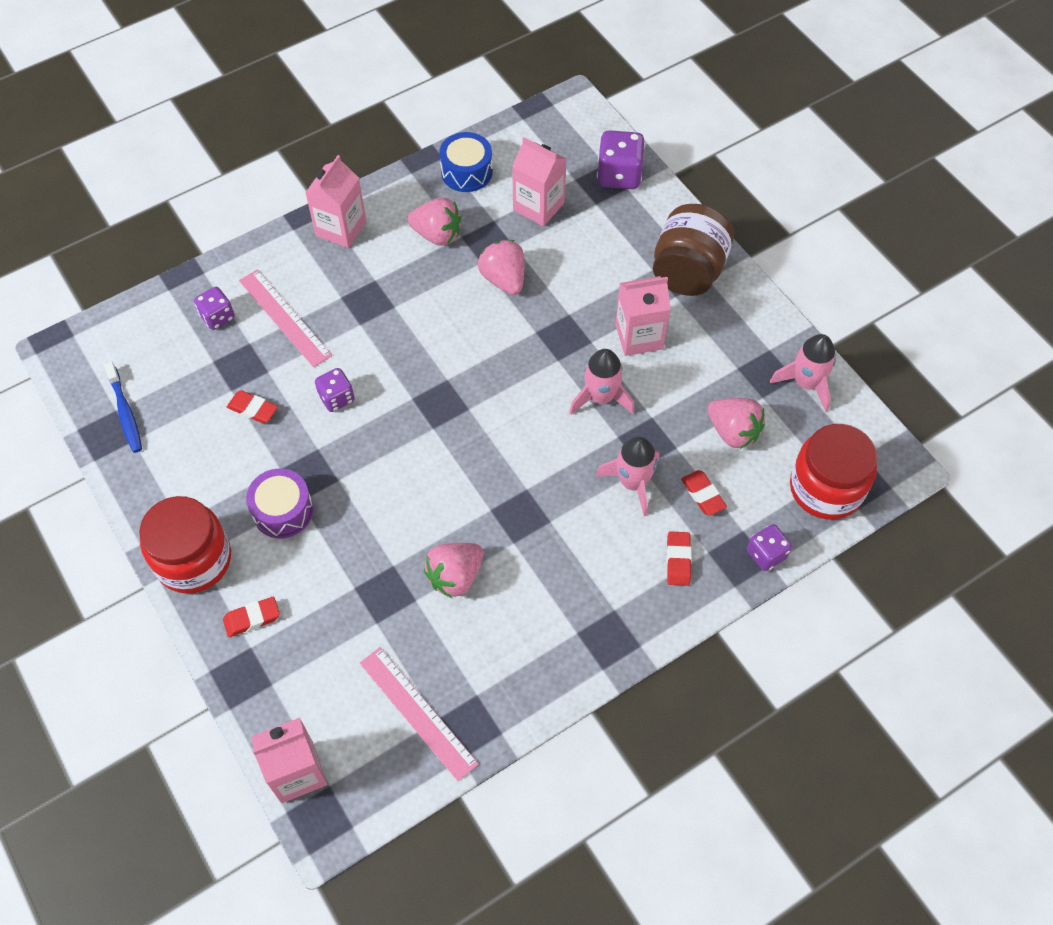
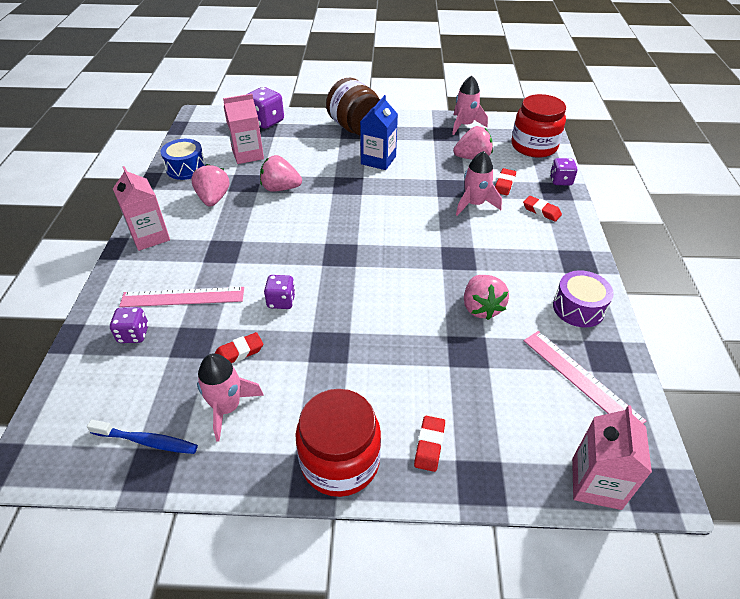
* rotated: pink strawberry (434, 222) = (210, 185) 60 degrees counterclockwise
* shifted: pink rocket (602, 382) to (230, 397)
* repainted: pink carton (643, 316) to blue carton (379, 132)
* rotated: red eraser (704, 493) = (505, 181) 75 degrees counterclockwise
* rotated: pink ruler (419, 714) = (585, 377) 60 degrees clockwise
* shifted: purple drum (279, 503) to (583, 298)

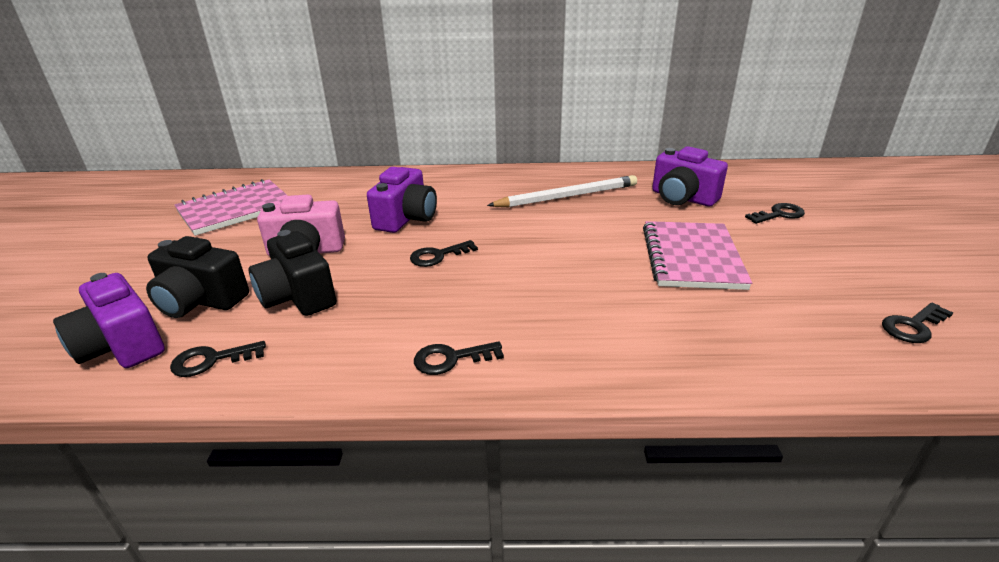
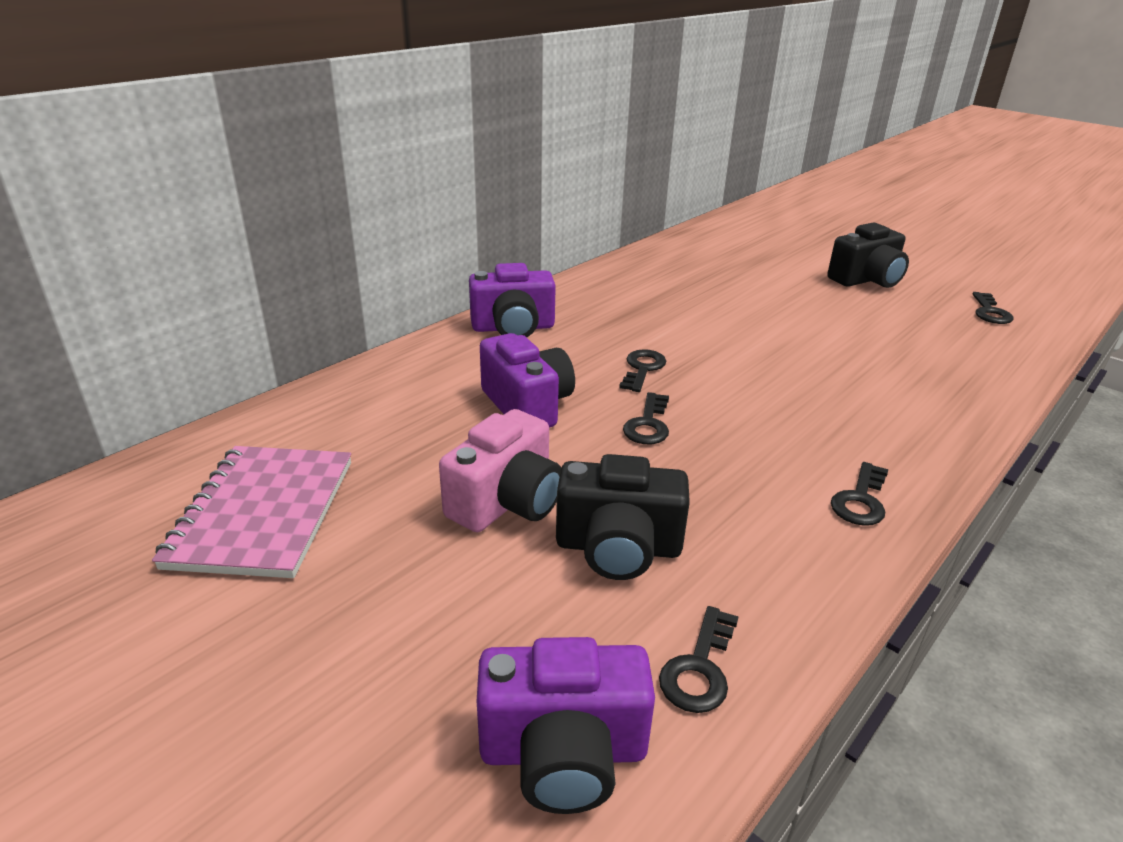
* shifted: purple camera (690, 176) to (512, 300)
* shifted: black key (775, 213) to (642, 370)
* shifted: black camera (197, 277) to (868, 255)
* gone: white pencil (562, 191)
* gone: pink notebook (697, 255)

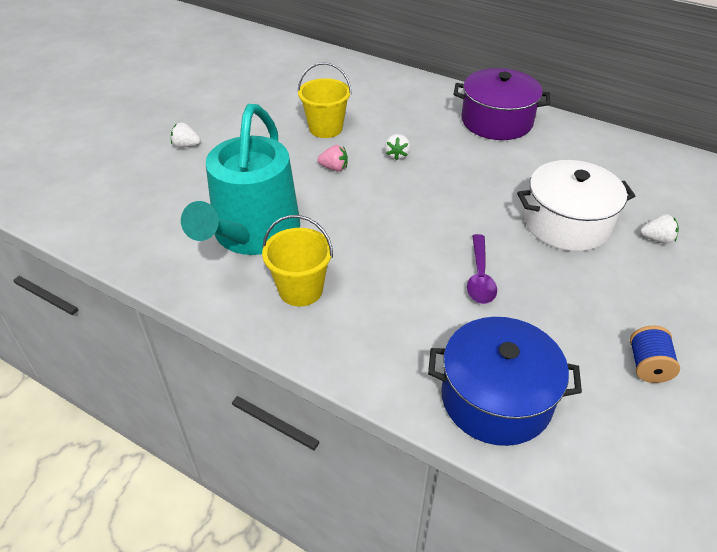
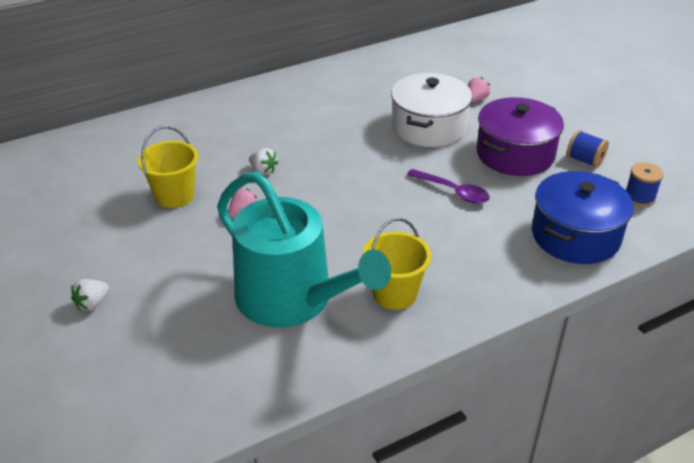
* repainted: white strawberry (659, 229) to pink strawberry (479, 89)
* shifted: purple pot (502, 104) to (520, 136)
* new: blue spool (645, 184)

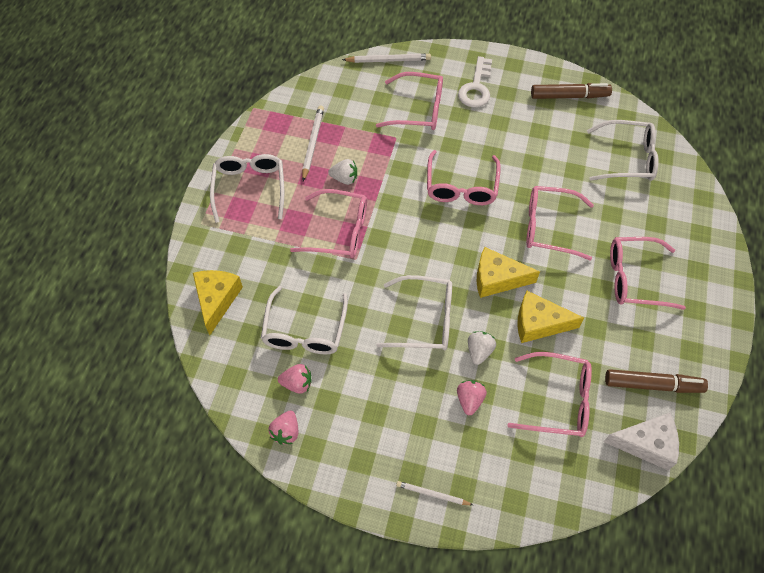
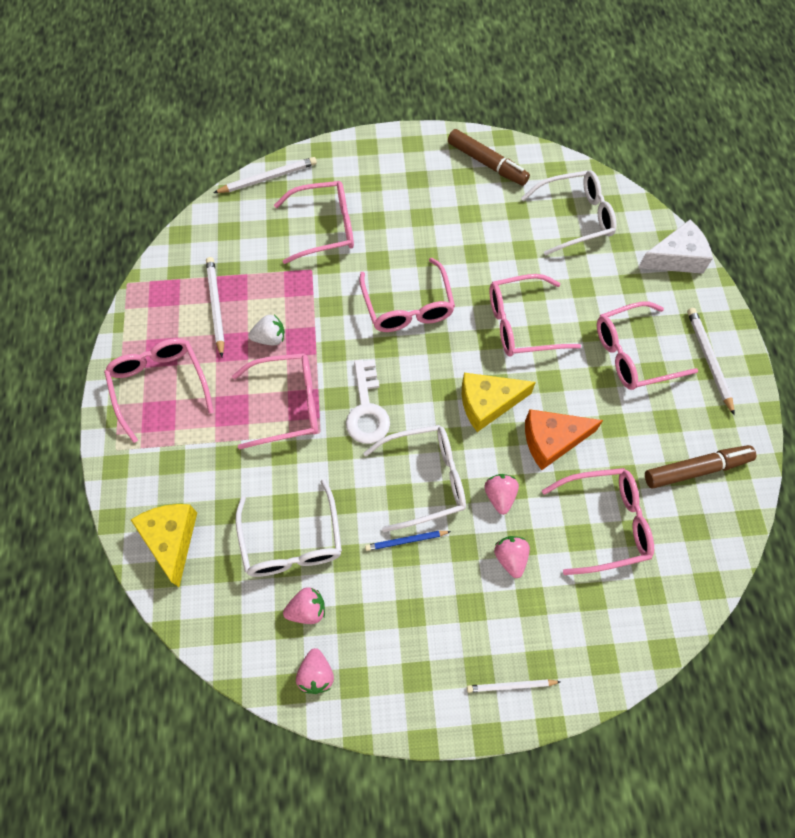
* repainted: white glasses (247, 188) to pink glasses (159, 390)
* shifted: white key (475, 81) to (368, 402)
* new: blue pencil (408, 541)
* rotated: brown marker (571, 91) = (489, 157) 60 degrees clockwise
* repainted: white strawberry (482, 348) to pink strawberry (501, 494)
* repainted: yellow cheese (550, 317) to orange cheese (564, 439)
* shifted: white cheese (641, 441) to (675, 247)
* new: white pencil (711, 361)

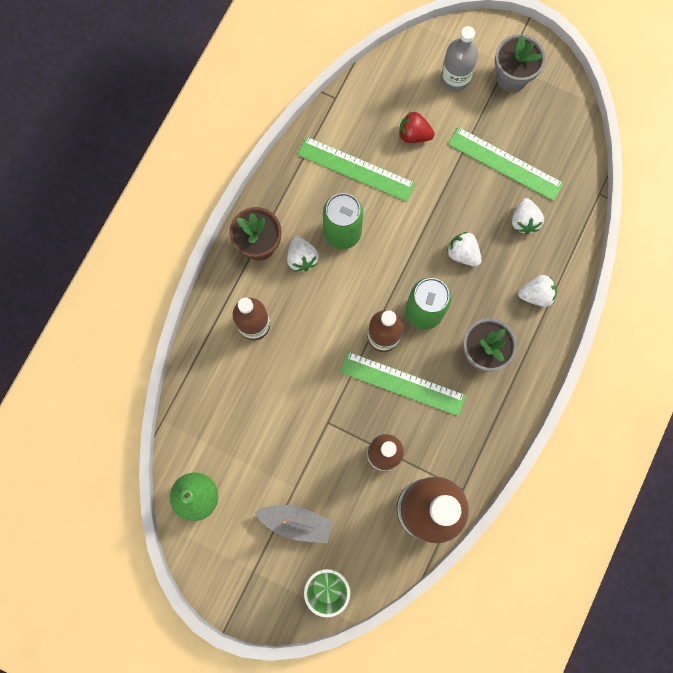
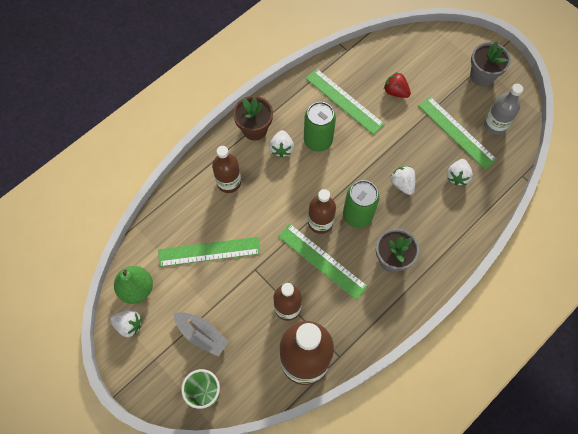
* shifted: white strawberry (537, 291) to (125, 323)
* new: green ruler (209, 252)
* shifted: grey bottle (459, 58) to (503, 109)

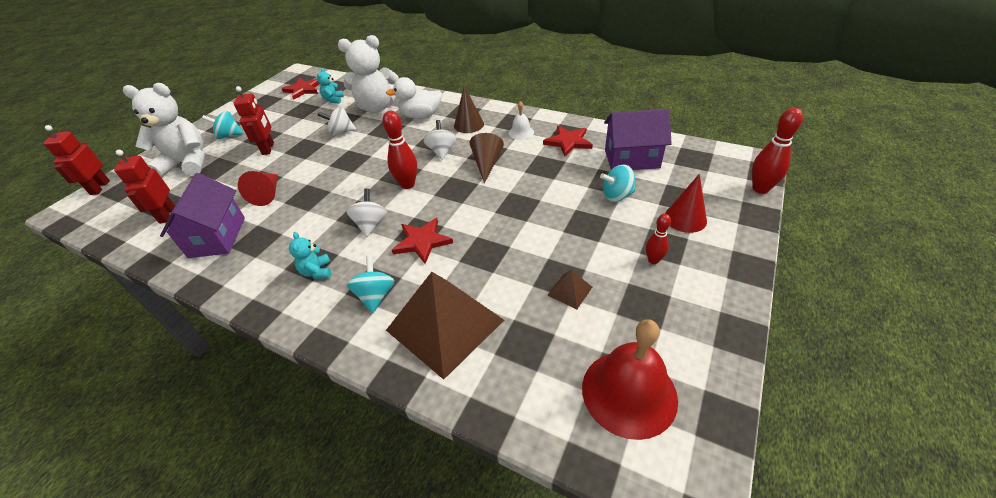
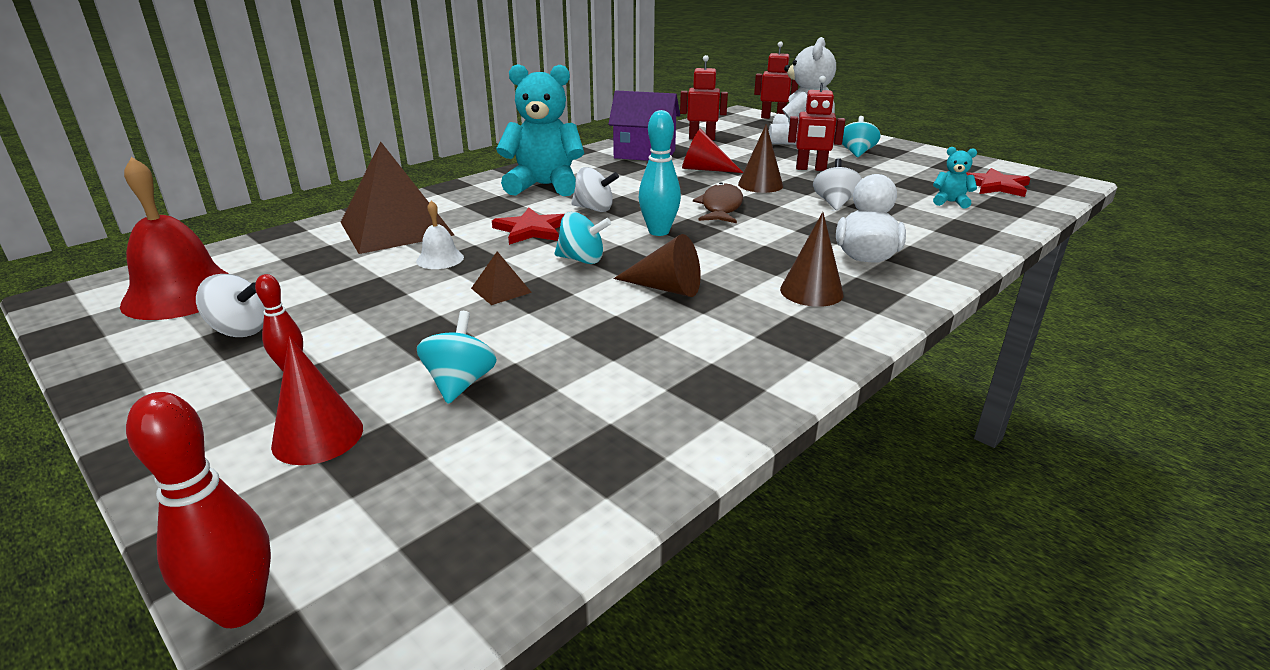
* shifted: white spinning top (440, 140) to (230, 305)
* shifted: white bell (521, 120) to (440, 234)
* shifted: brown pyramid (569, 289) to (501, 278)
* scaled: turquoise teddy bear (310, 255) = (540, 130) x2.23
* shifted: turquoise spinning top (370, 284) to (583, 238)
* repainted: red bowling pin (399, 150) to turquoise bowling pin (660, 173)
* new: brown fish (718, 202)
* new: brown cone (760, 158)
* gone: white teddy bear (368, 74)
* gone: red star (568, 141)
* gone: purple house (638, 139)

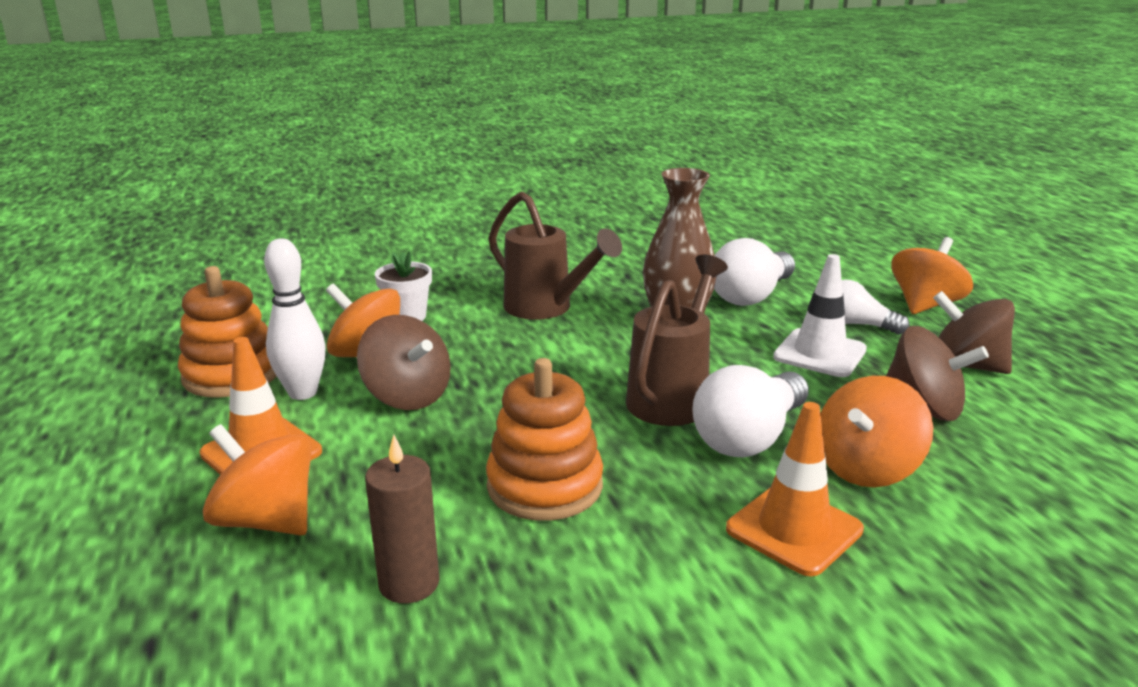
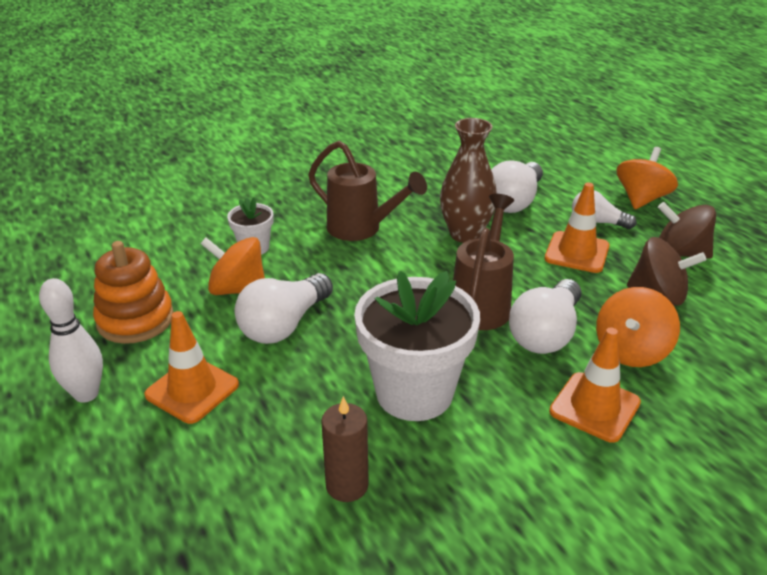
* shifted: white bowling pin (295, 319) to (71, 340)
* swapped: brown spinning top (404, 362) to white light bulb (283, 308)
* swapped: orange stacking toy (544, 439) to white flower pot (417, 346)
* repainted: white traffic cone (820, 315) to orange traffic cone (577, 227)
* gone: orange spinning top (257, 479)

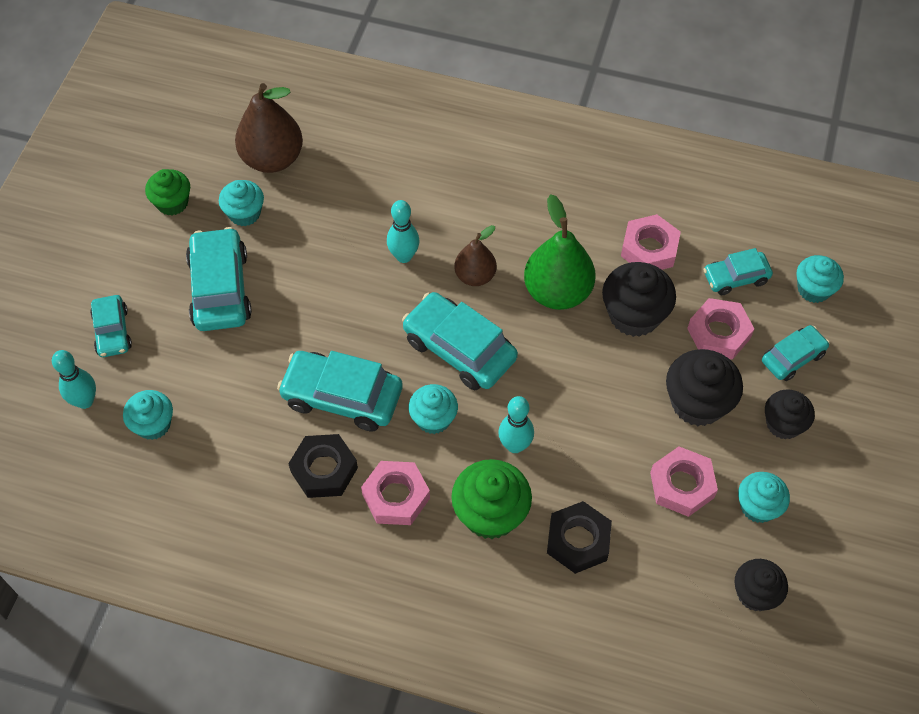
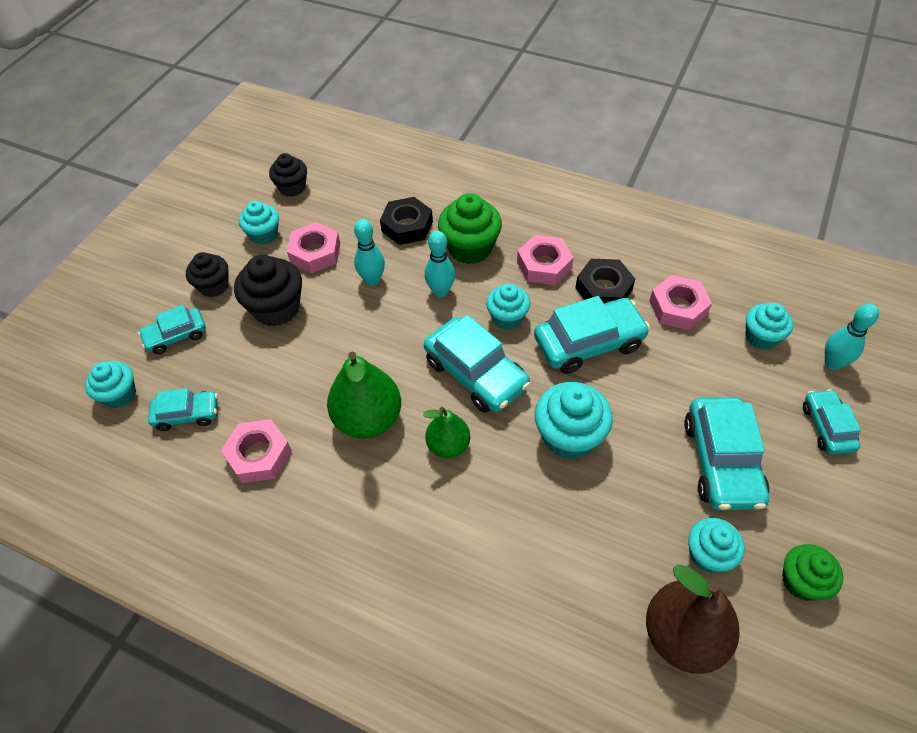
* shifted: turquoise bowling pin (403, 231) to (369, 252)
* repainted: brown pear (475, 255) to green pear (446, 432)
* rotated: turquoise car (339, 391) = (592, 335) 45 degrees counterclockwise
* new: turquoise cupcake (574, 421)
* shifted: pink nut (720, 329) to (680, 302)
* gone: black cupcake (639, 299)

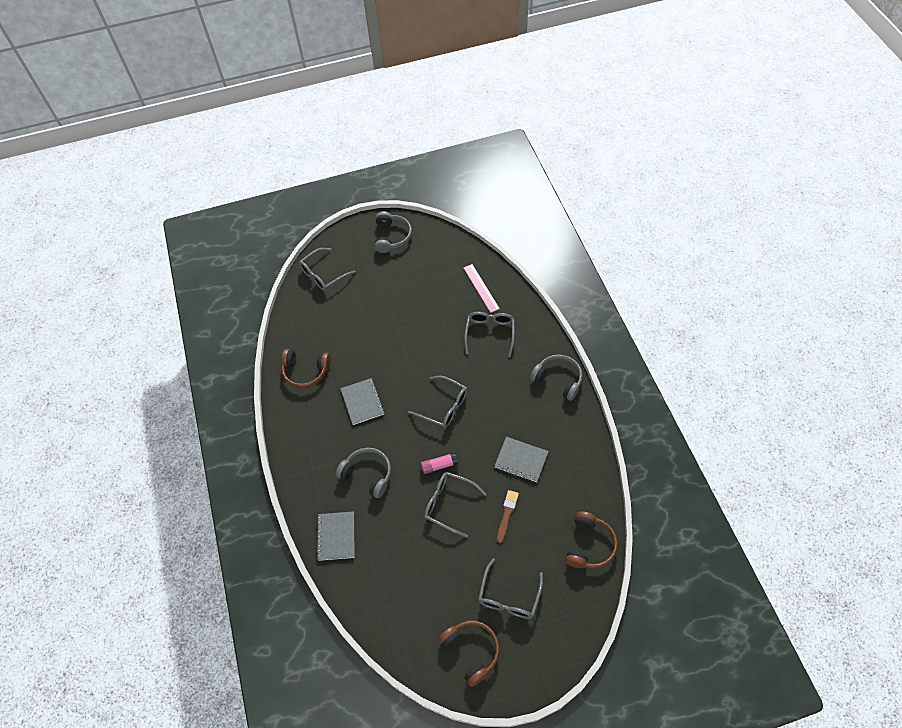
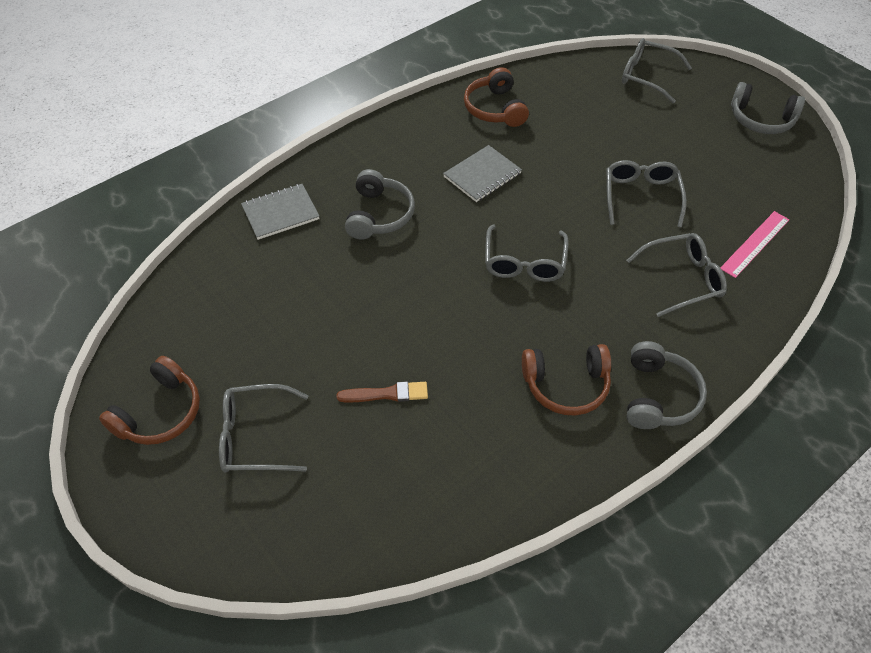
* shifted: brown headphones (591, 540) to (566, 380)
* shifted: grey glasses (455, 505) to (647, 193)
* rotated: grey headphones (393, 232) = (768, 108) 45 degrees clockwise
* gone: pink glue stick (439, 463)
* gone: grey notebook (521, 459)

